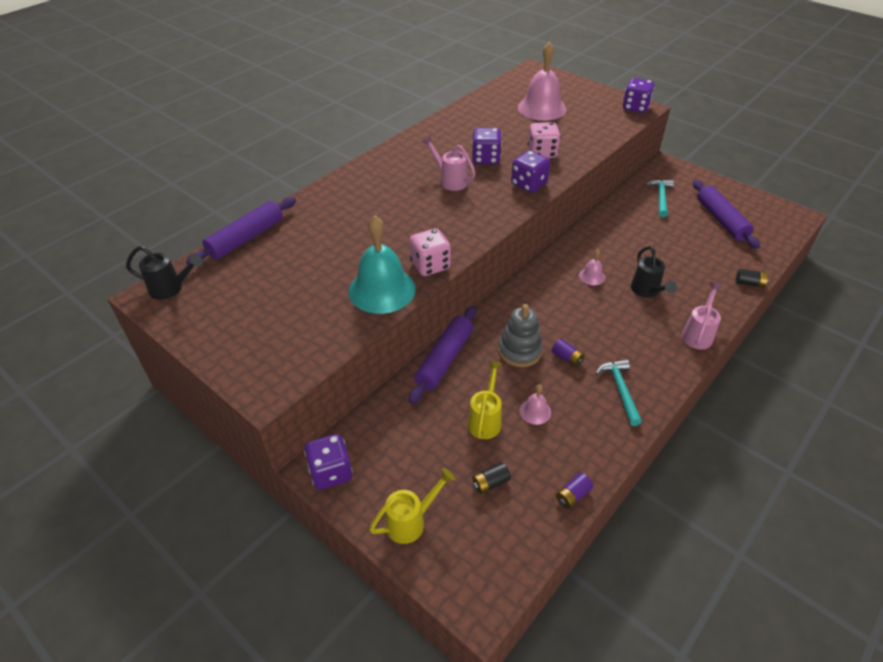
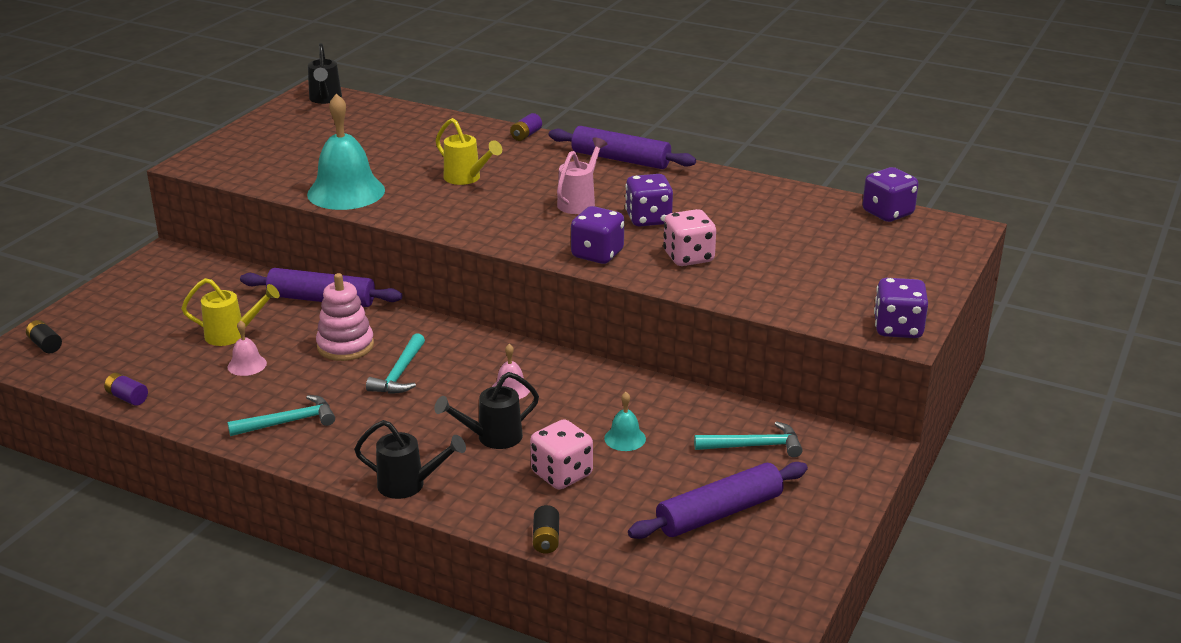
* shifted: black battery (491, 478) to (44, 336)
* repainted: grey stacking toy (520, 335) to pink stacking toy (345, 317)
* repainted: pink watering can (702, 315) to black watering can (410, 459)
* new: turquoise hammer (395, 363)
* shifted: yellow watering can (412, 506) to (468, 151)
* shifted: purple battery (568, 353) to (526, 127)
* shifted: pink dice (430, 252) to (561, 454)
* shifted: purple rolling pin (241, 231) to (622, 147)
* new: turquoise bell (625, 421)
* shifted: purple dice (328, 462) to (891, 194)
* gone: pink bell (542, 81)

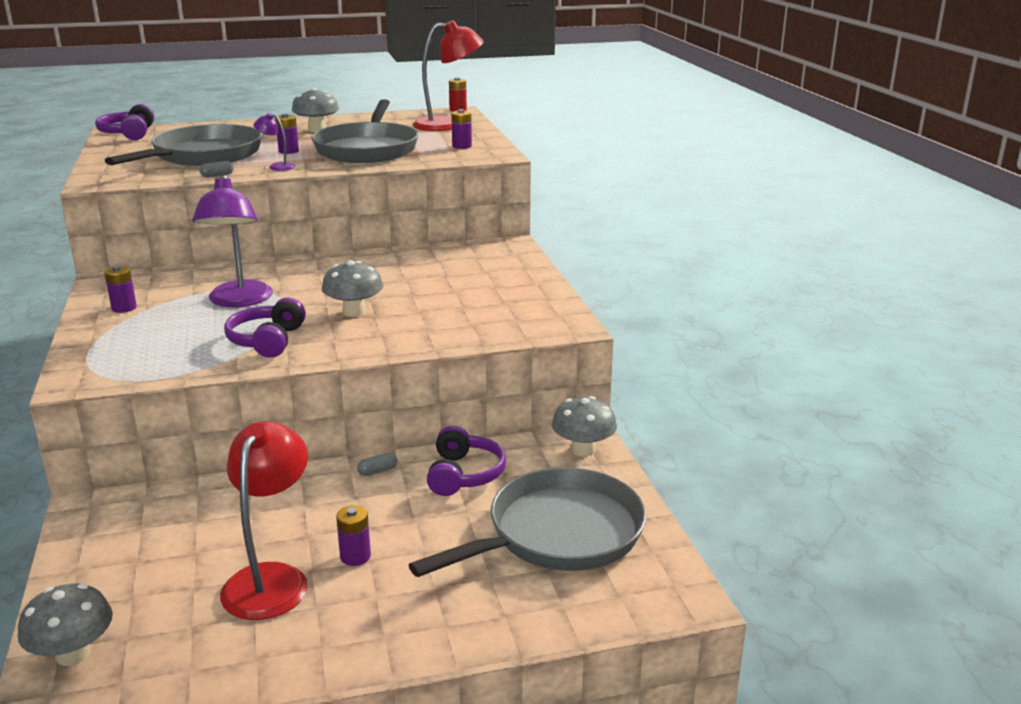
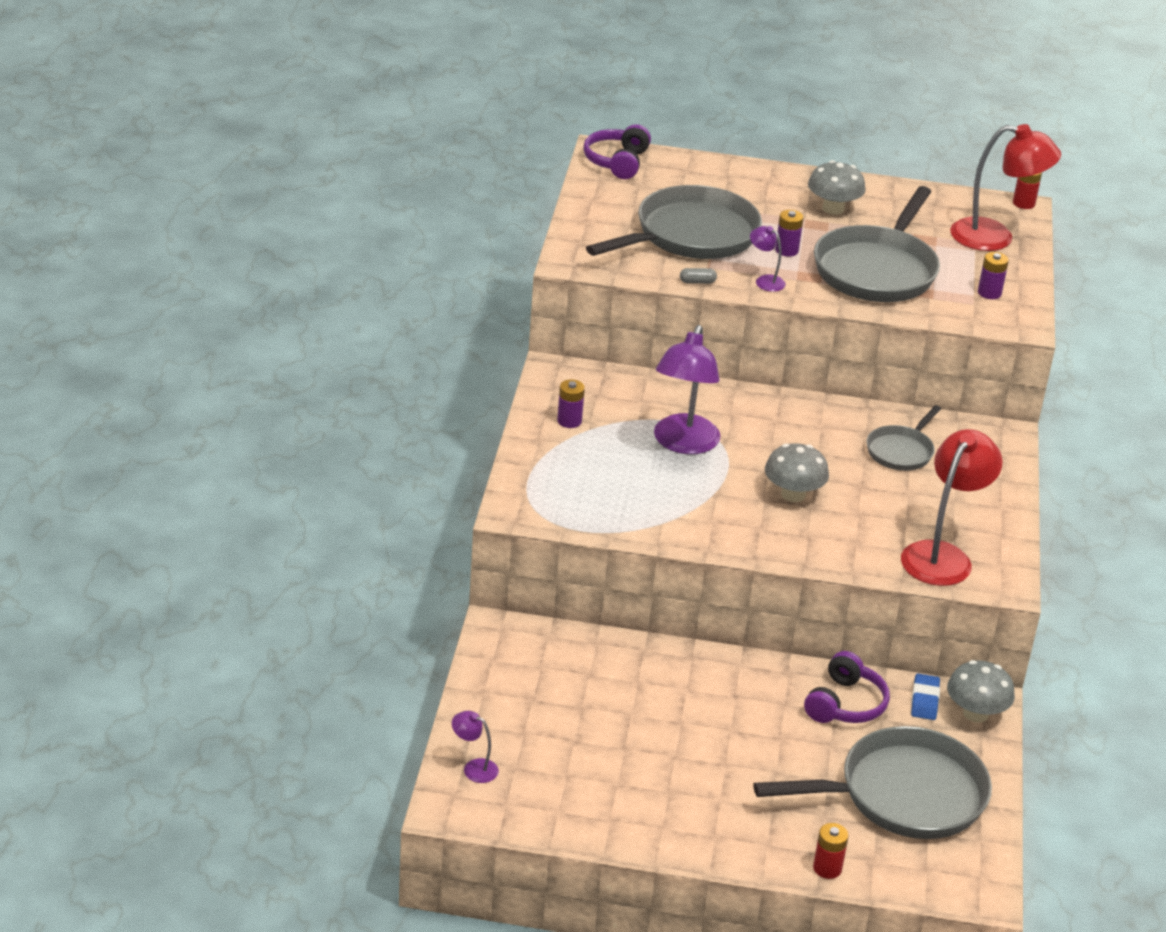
* swapped: grey mushroom (65, 624) to purple lamp (475, 747)
* new: red battery (831, 851)
* new: grey pan (903, 438)
* shifted: red lamp (264, 520) to (952, 507)
* new: blue eraser (925, 696)
* gone: purple headphones (265, 327)
* gone: purple battery (353, 535)
* gone: grey capsule (377, 464)

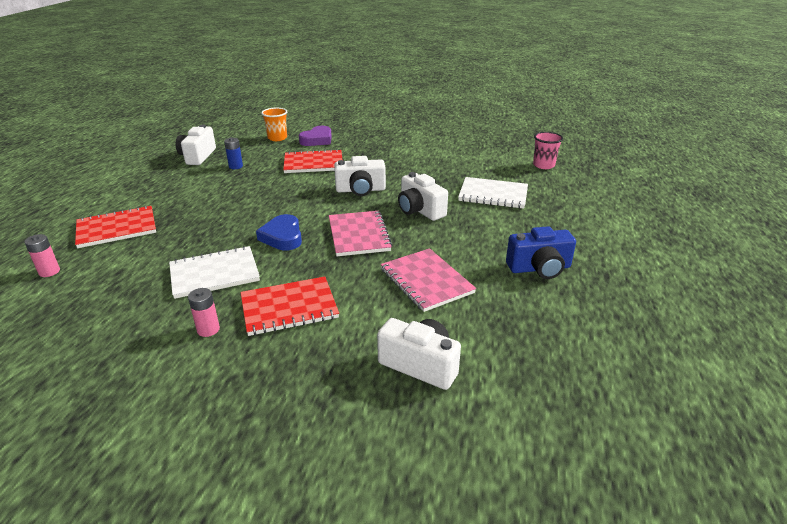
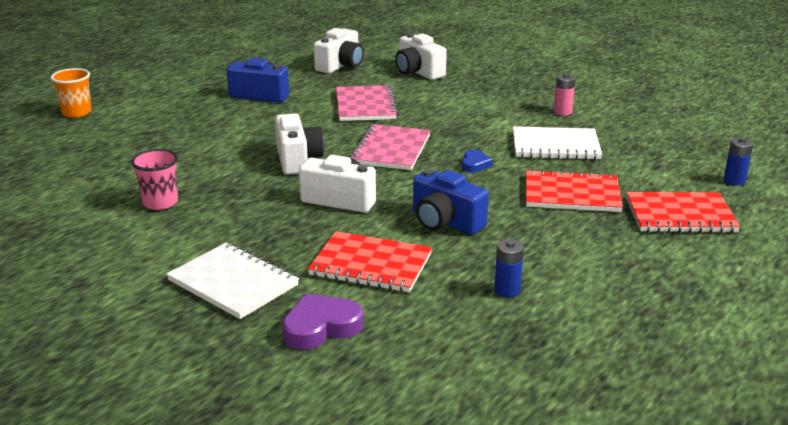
* shifted: orange cup (274, 124) to (71, 93)
* shifted: pink cup (548, 150) to (154, 179)
* shifted: white notebook (493, 193) to (232, 281)
* shifted: white camera (196, 145) to (338, 51)
* new: blue camera (451, 202)
* scaled: blue heart (279, 232) = (477, 161) x0.59
* shifted: red notebook (289, 306) to (574, 190)
* repainted: pink battery (42, 255) to blue battery (738, 161)

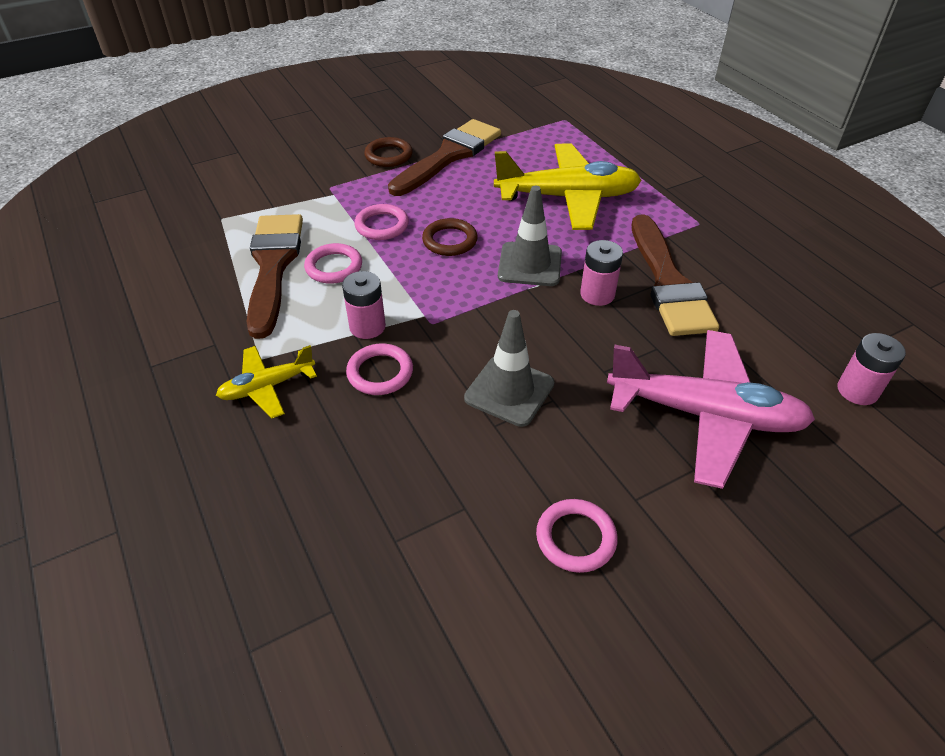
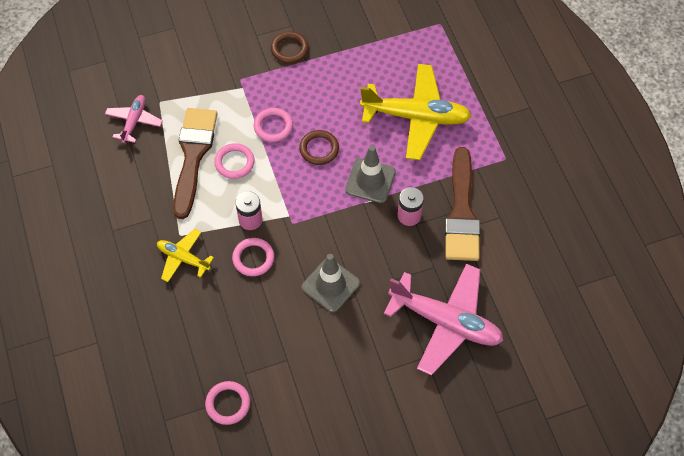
* new: pink plane (134, 119)
* rotated: yellow plane (266, 381) = (185, 255) 45 degrees clockwise
* shifted: pink ring (577, 536) to (227, 403)
* gone: brown brush (444, 157)
* gone: pink battery (872, 369)

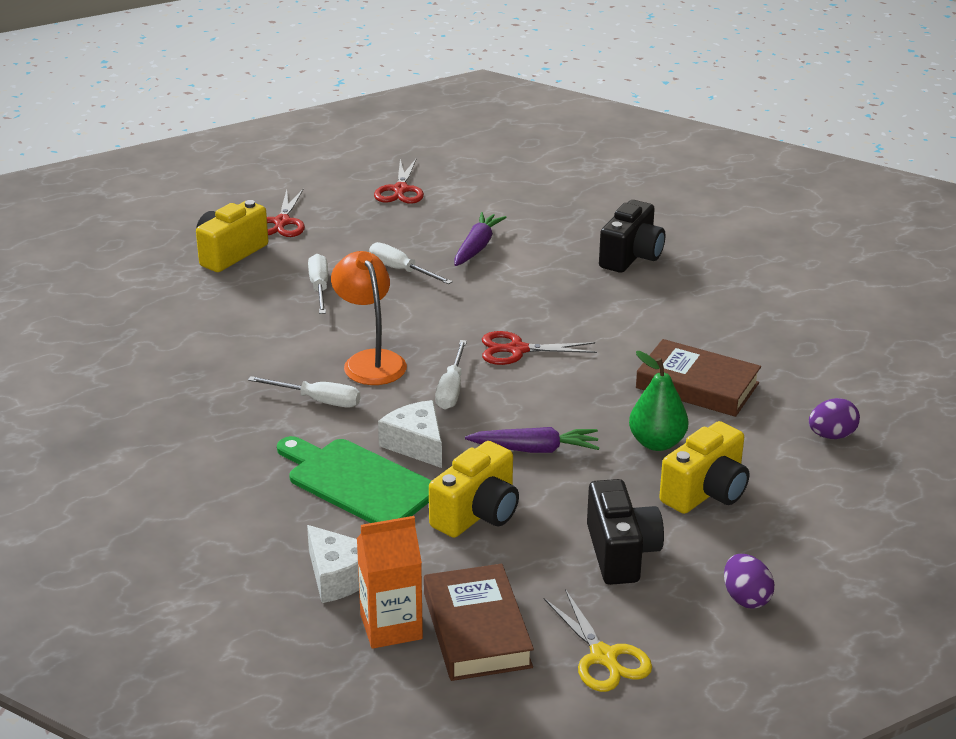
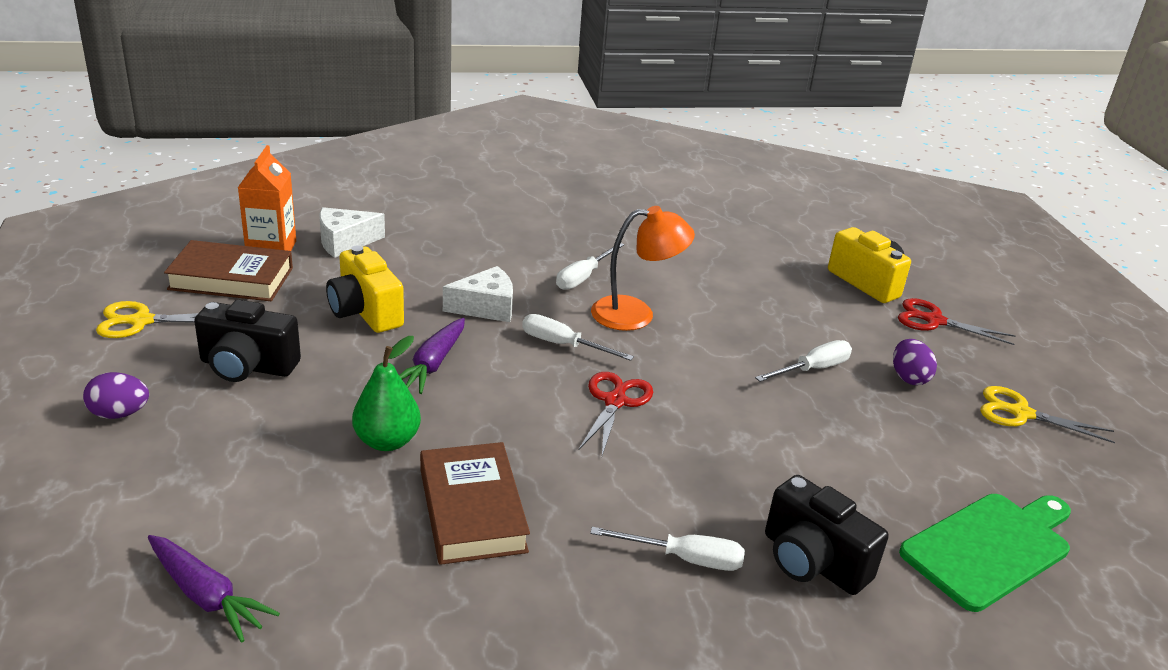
* shifted: purple carrot (481, 239) to (214, 589)
* rotated: brown book (698, 378) = (475, 503) 60 degrees counterclockwise
* shifted: white screwdriver (318, 284) to (667, 549)
* shifted: purple egg (834, 418) to (915, 362)
* shifted: green cutting board (354, 479) to (985, 553)
* repainted: red scissors (399, 181) to yellow scissors (1047, 414)
* gone: yellow camera (704, 467)

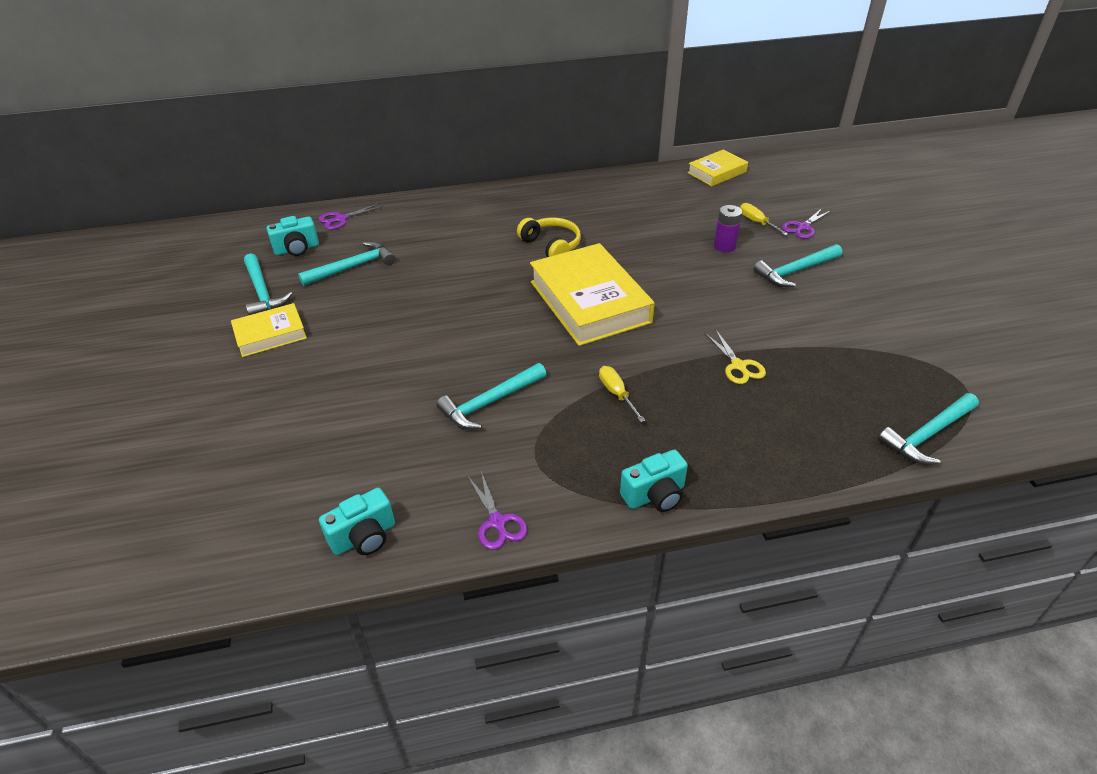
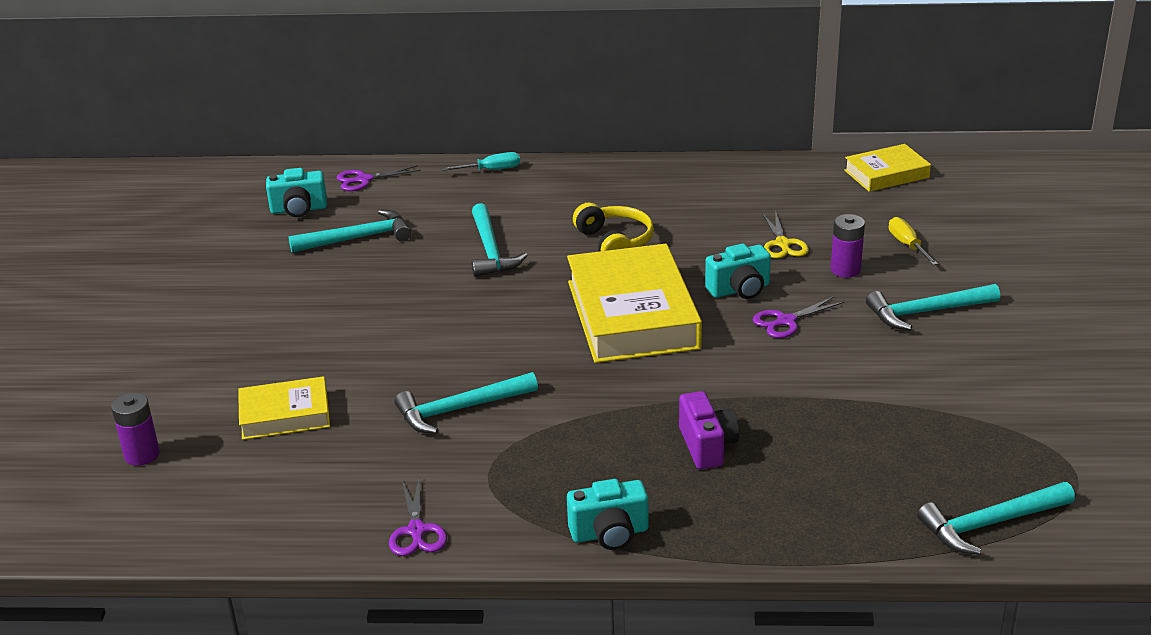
* new: purple battery (135, 429)
* shifted: yellow book (269, 330) to (284, 408)
* new: turquoise screwdriver (480, 161)
* shifted: turquoise hammer (268, 284) to (499, 240)
* new: purple camera (709, 430)
* shifted: turquoise camera (357, 521) to (738, 271)
* shifted: purple scissors (807, 223) to (798, 317)
* shifted: yellow scissors (735, 357) to (785, 234)
* gone: yellow screwdriver (622, 394)

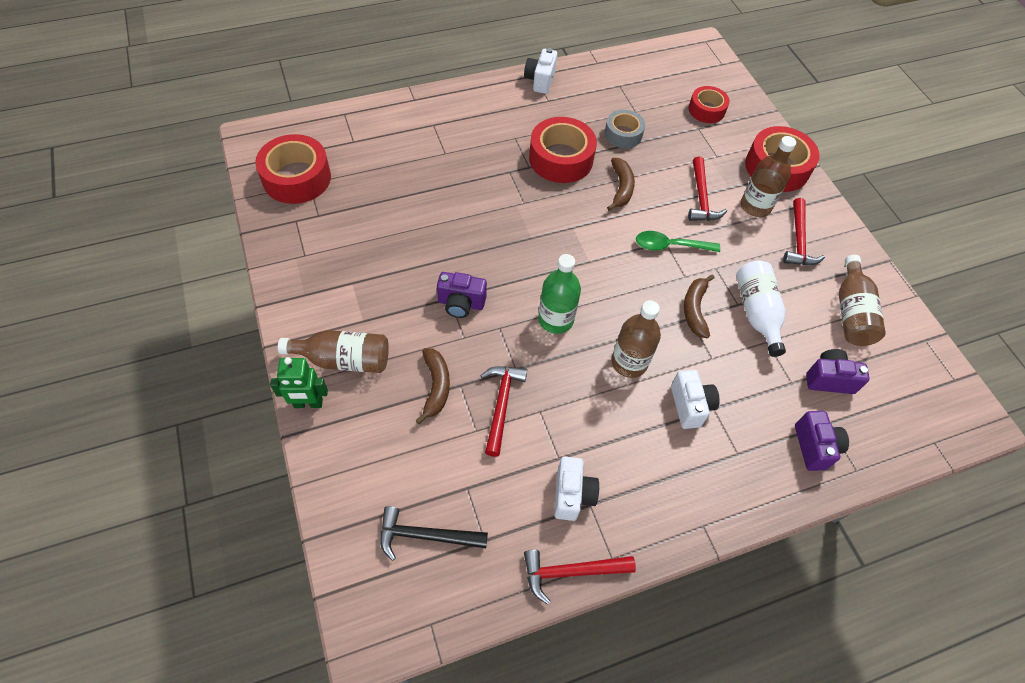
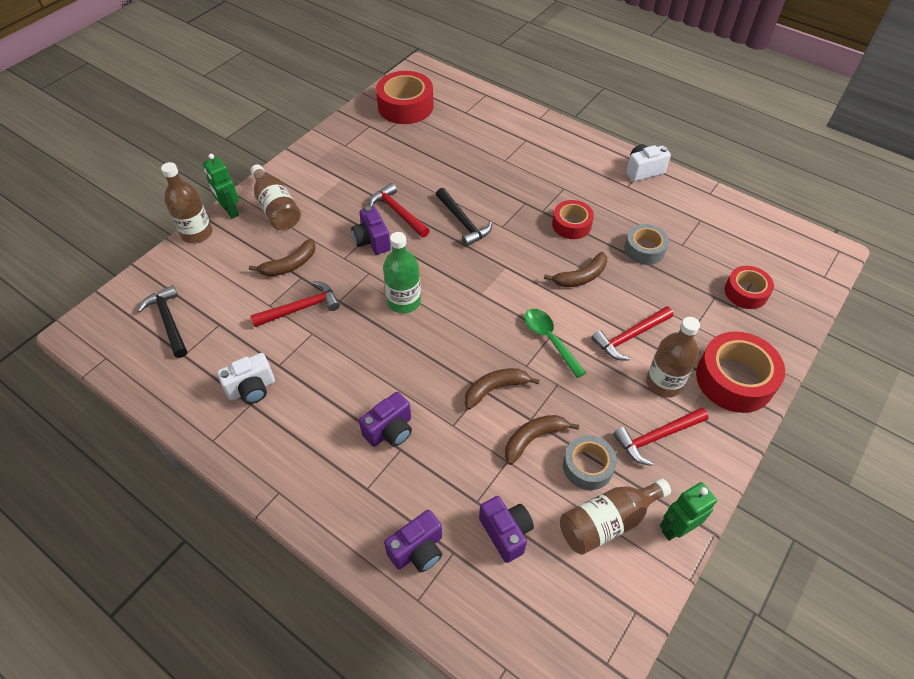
* shifted: brown bottle (636, 339) to (186, 202)
* repainted: white camera (695, 399) to purple camera (385, 419)
* shifted: red hammer (580, 577) to (399, 210)
* new: black hammer (464, 217)
* swapped: white bottle (761, 309) to brown banana (542, 440)
* scaled: red tape (563, 150) = (573, 219) x0.61
* new: grey tape (590, 462)
* new: green robot (688, 511)

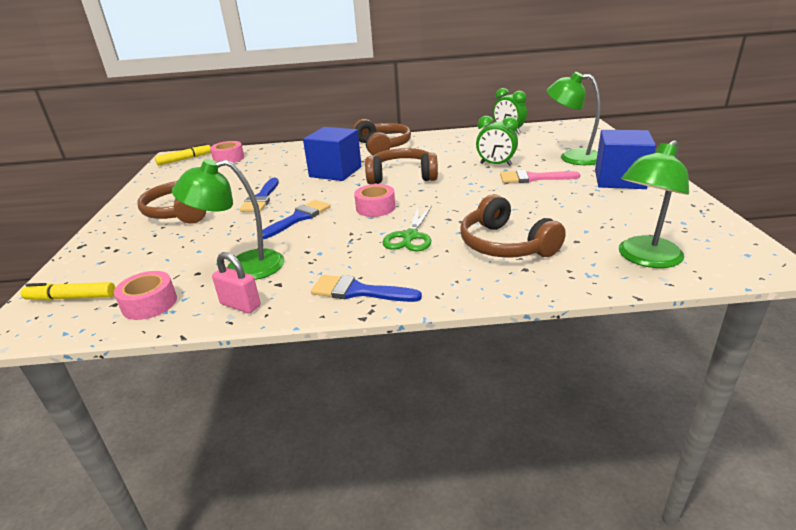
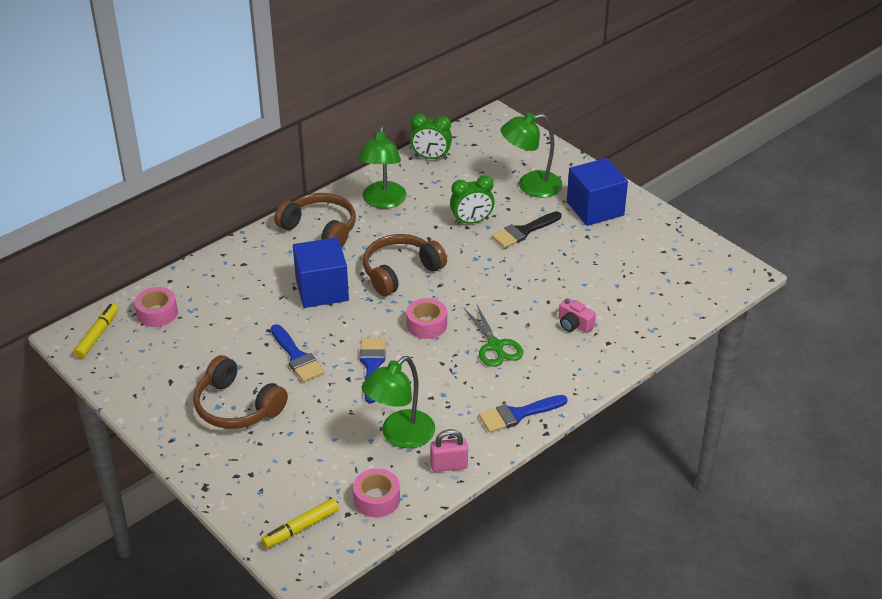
* shifted: green lamp (654, 204) to (382, 167)
* repainted: pink brush (540, 176) to black brush (526, 229)
* swapped: brown headphones (513, 226) to pink camera (577, 315)

